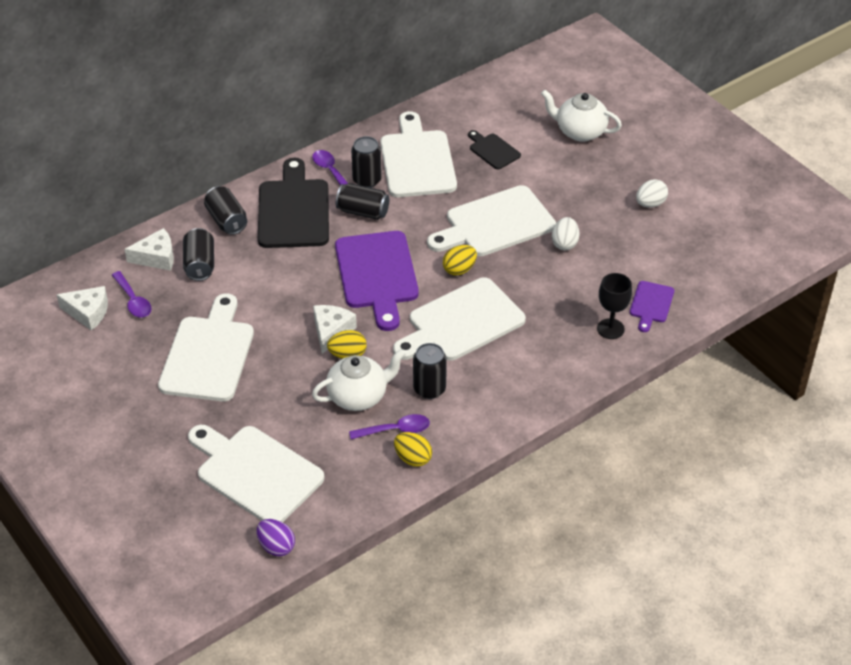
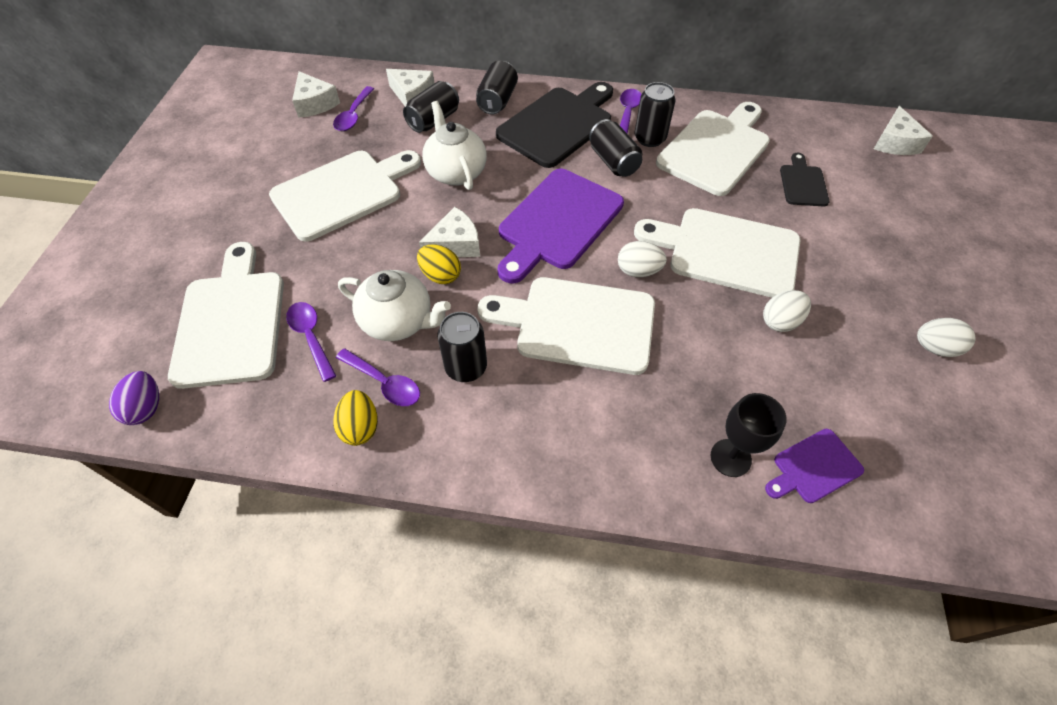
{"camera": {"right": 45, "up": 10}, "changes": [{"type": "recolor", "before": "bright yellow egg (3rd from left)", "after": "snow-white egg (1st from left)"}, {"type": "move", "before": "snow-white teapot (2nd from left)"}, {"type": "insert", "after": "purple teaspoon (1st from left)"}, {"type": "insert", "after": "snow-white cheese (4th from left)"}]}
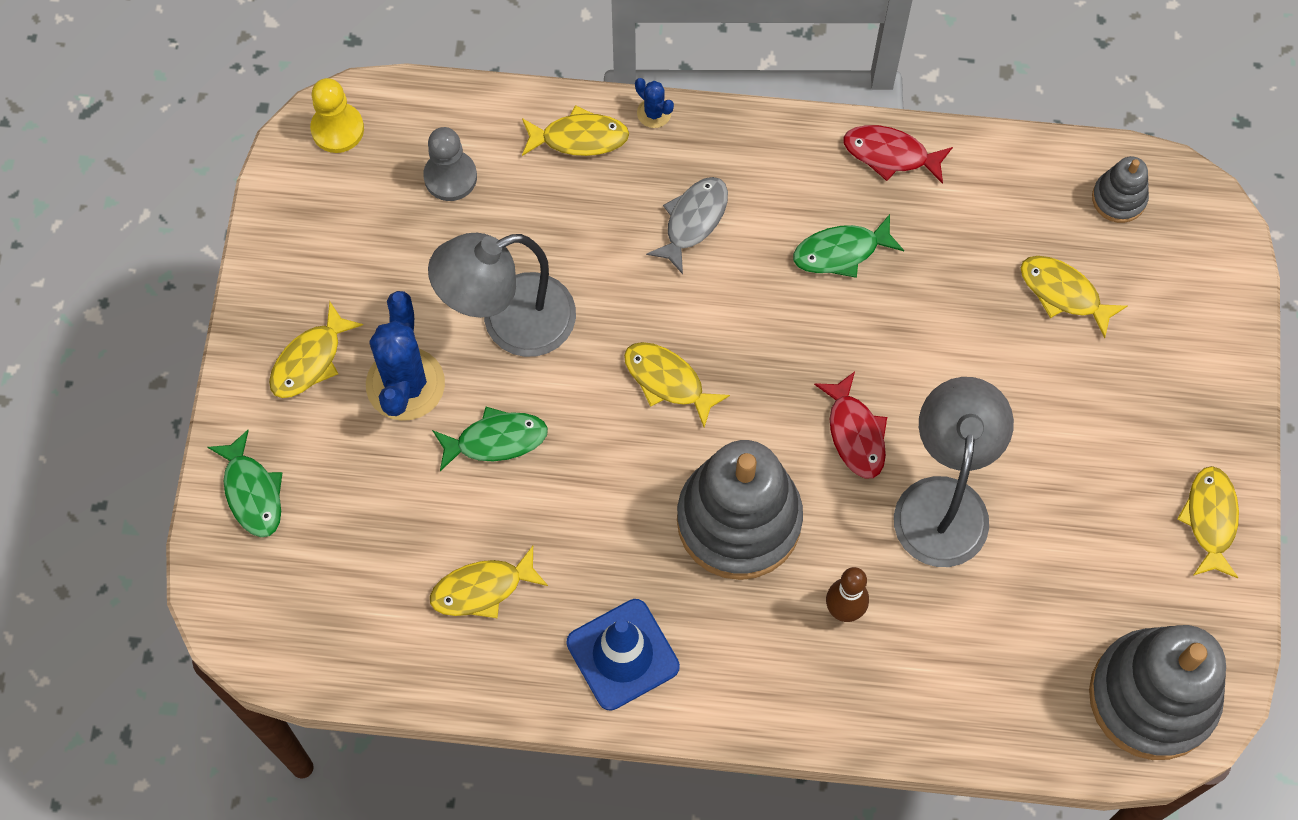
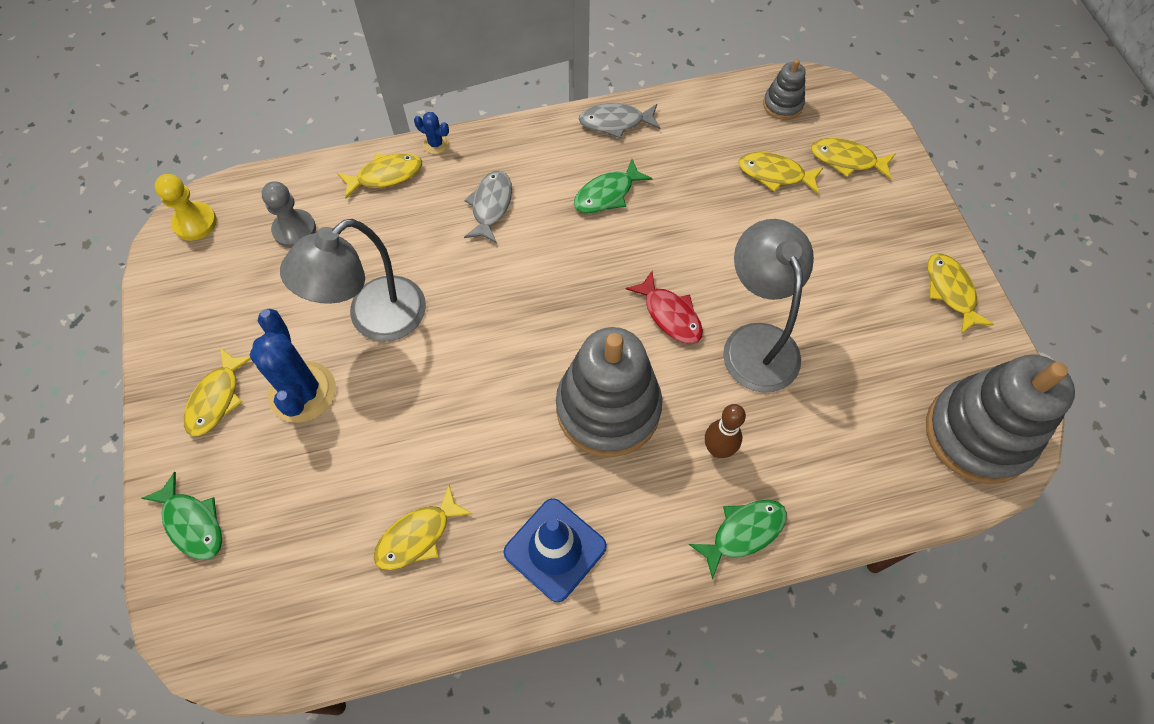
{"camera": {"right": -20, "up": -5}, "changes": [{"type": "move", "before": "green fish (2nd from left in the first image)", "after": "green fish (3rd from left)"}, {"type": "move", "before": "bright yellow fish (4th from left in the first image)", "after": "bright yellow fish (5th from left)"}, {"type": "recolor", "before": "scarlet fish (2nd from left)", "after": "grey fish (2nd from left)"}]}
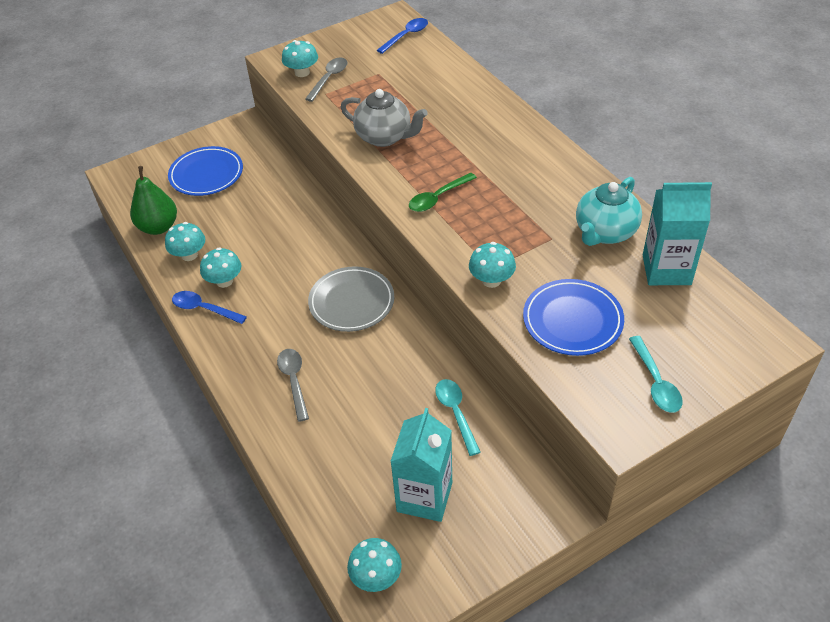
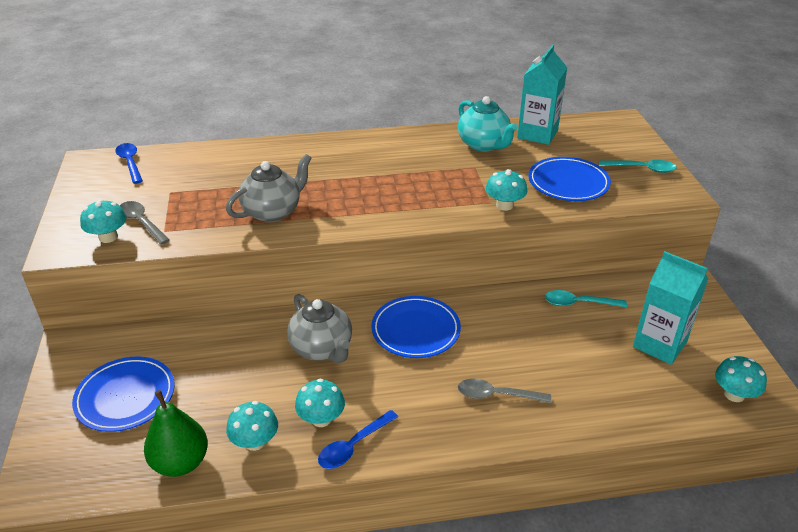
{"camera": {"right": -70, "up": -10}, "changes": [{"type": "recolor", "before": "grey dinner plate", "after": "royal blue dinner plate (2nd from left)"}, {"type": "delete", "before": "green teaspoon"}, {"type": "insert", "after": "grey teapot (2nd from left)"}]}
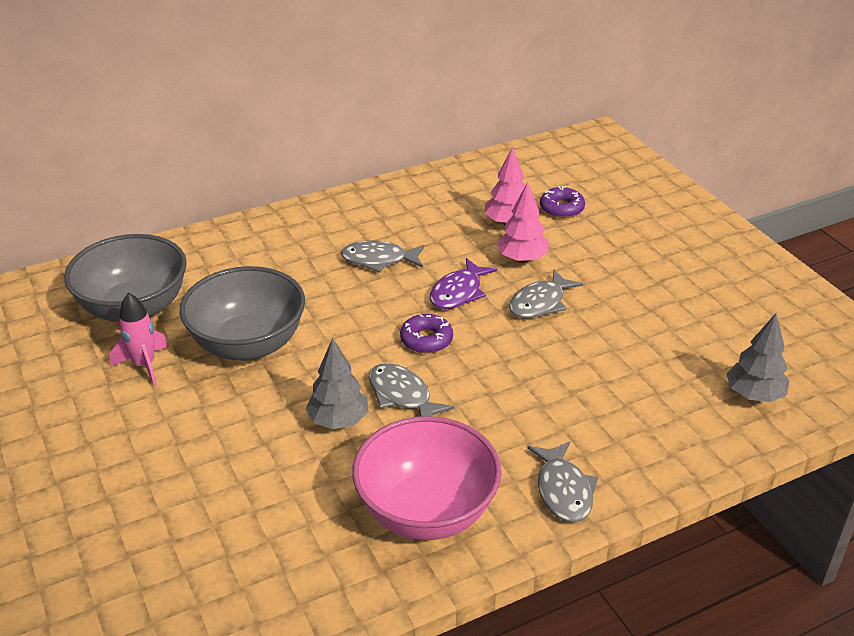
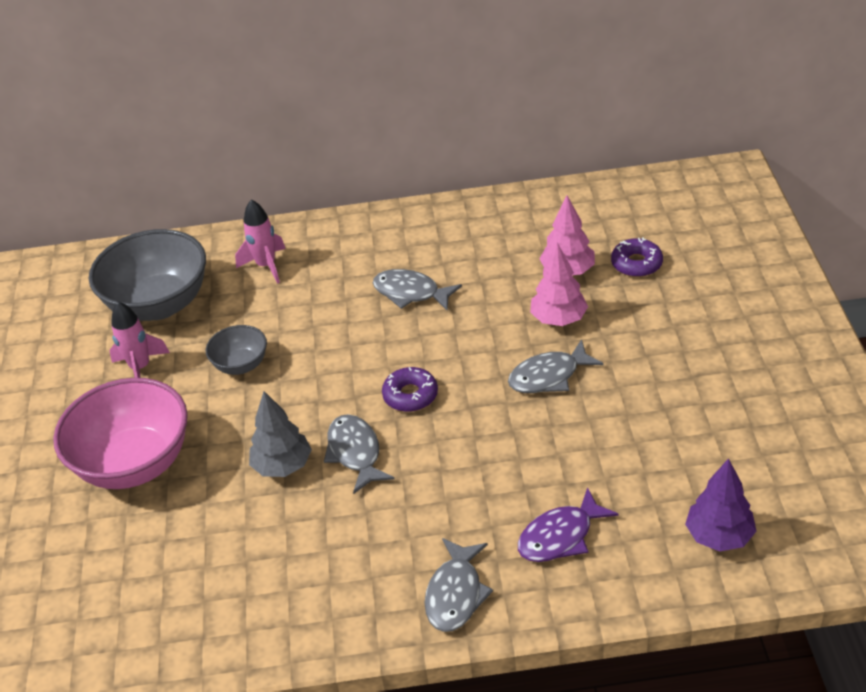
{"camera": {"right": 25, "up": 5}, "changes": [{"type": "resize", "before": "grey bowl (2nd from left)", "scale": 0.5}, {"type": "move", "before": "rosy bowl"}, {"type": "move", "before": "purple fish"}, {"type": "recolor", "before": "grey tree (2nd from left)", "after": "purple tree"}, {"type": "insert", "after": "rosy toy rocket (2nd from left)"}]}
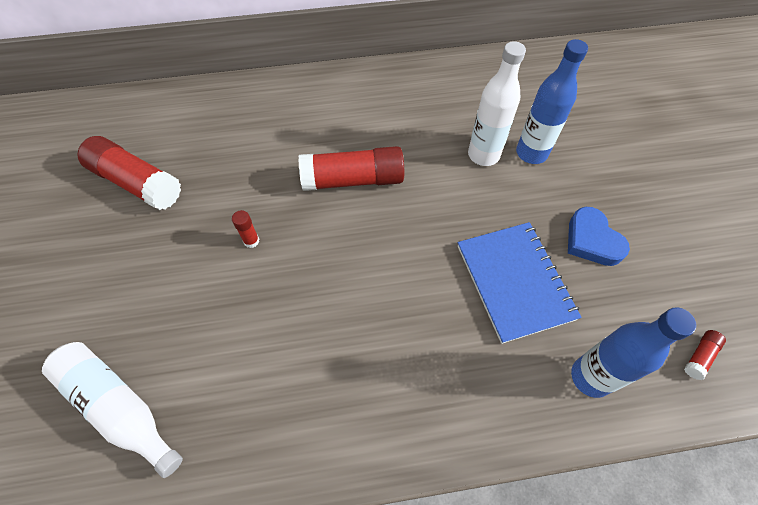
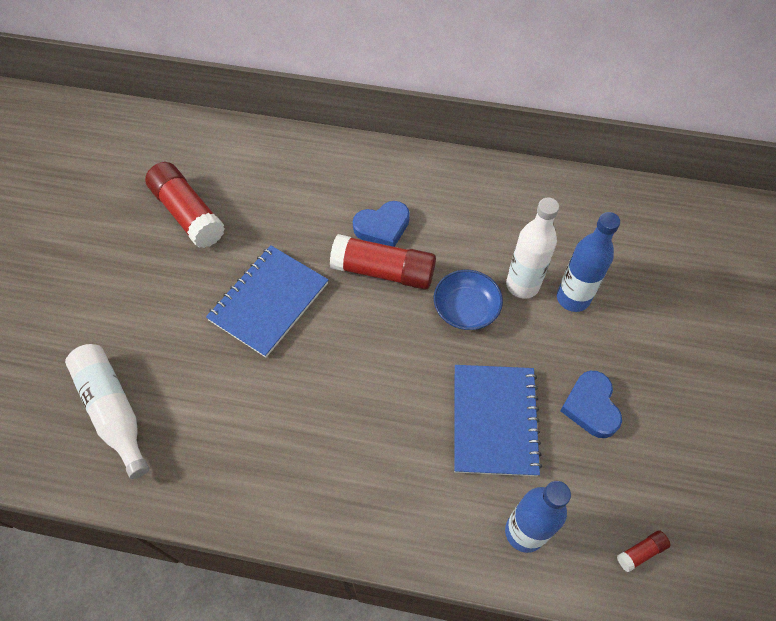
{"camera": {"right": 20, "up": 0}, "changes": [{"type": "replace", "before": "scarlet glue stick (2nd from left)", "after": "royal blue notepad (1st from left)"}, {"type": "insert", "after": "royal blue heart (1st from left)"}, {"type": "insert", "after": "royal blue bowl"}]}
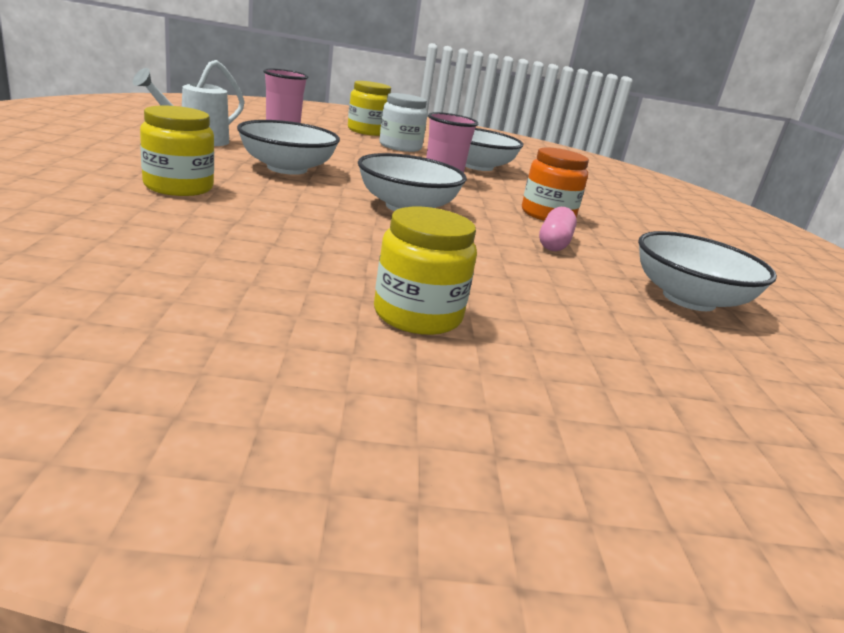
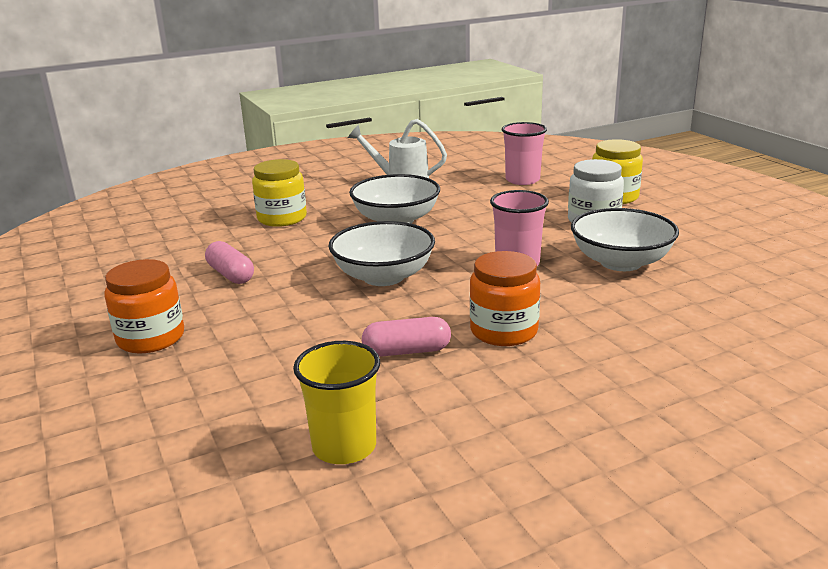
{"camera": {"right": 70, "up": 0}, "changes": [{"type": "recolor", "before": "bright yellow jar (3rd from left)", "after": "orange jar (1st from left)"}, {"type": "replace", "before": "snow-white bowl (4th from left)", "after": "bright yellow beaker"}, {"type": "insert", "after": "rosy pill (1st from left)"}]}
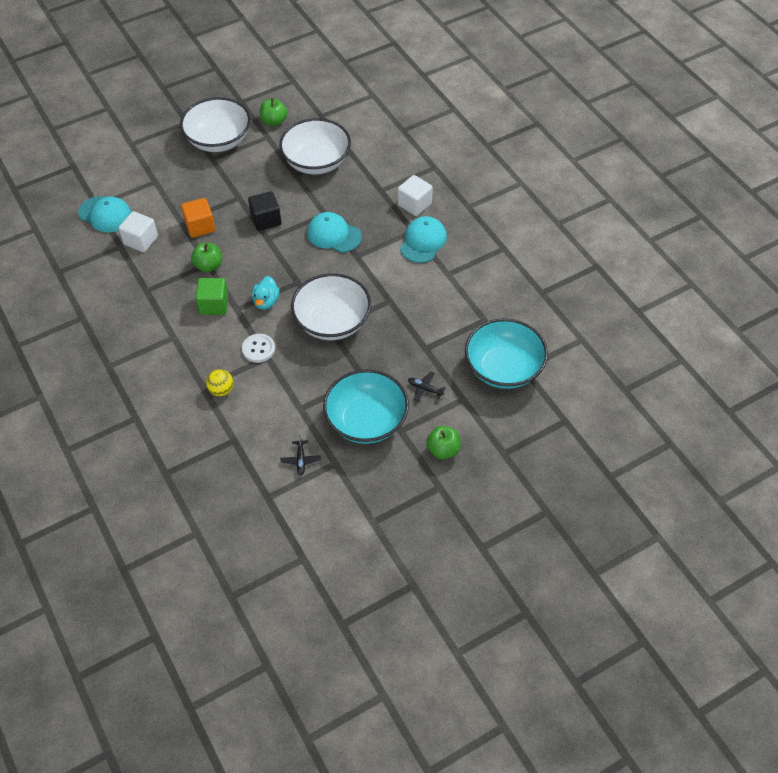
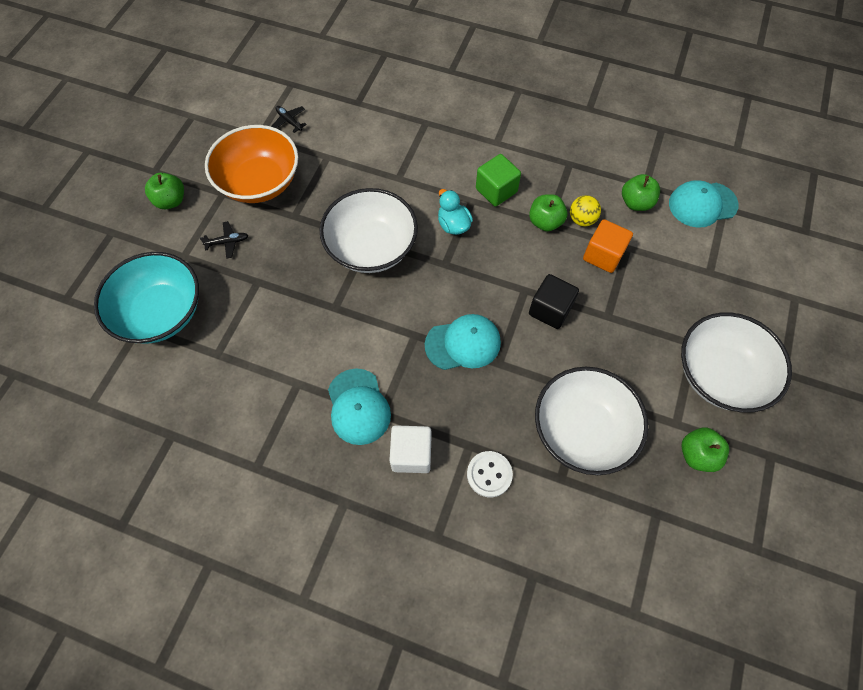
{"camera": {"right": 140, "up": 10}, "changes": [{"type": "replace", "before": "snow-white cube (1st from left)", "after": "green apple fruit (3rd from left)"}, {"type": "move", "before": "bright yellow sphere"}, {"type": "move", "before": "snow-white shirt button"}, {"type": "recolor", "before": "aqua bowl (1st from left)", "after": "orange bowl"}]}
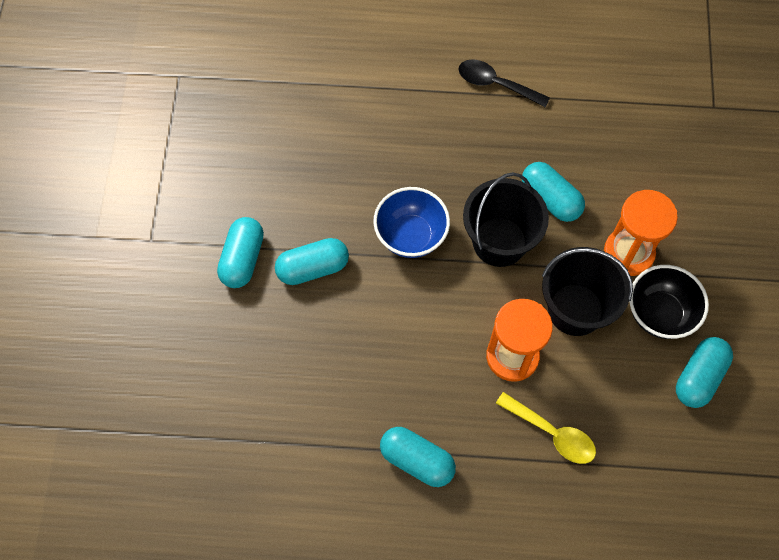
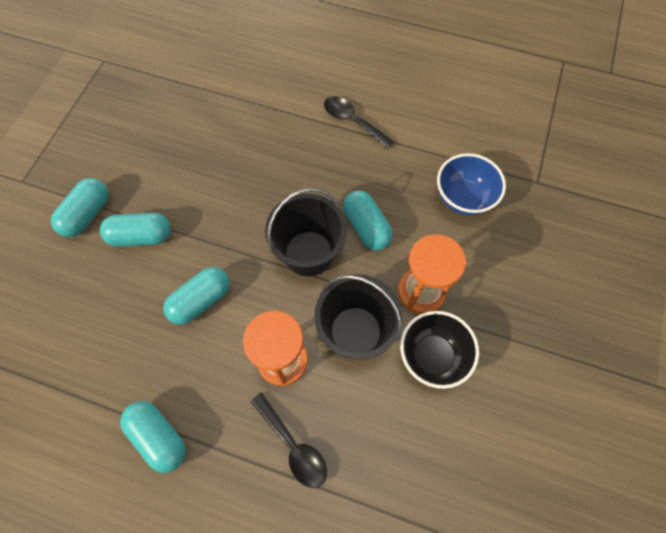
{"camera": {"right": 15, "up": 0}, "changes": [{"type": "move", "before": "royal blue bowl"}, {"type": "recolor", "before": "bright yellow teaspoon", "after": "ebony teaspoon (1st from left)"}, {"type": "move", "before": "aqua pill (5th from left in the first image)", "after": "aqua pill (4th from left)"}]}
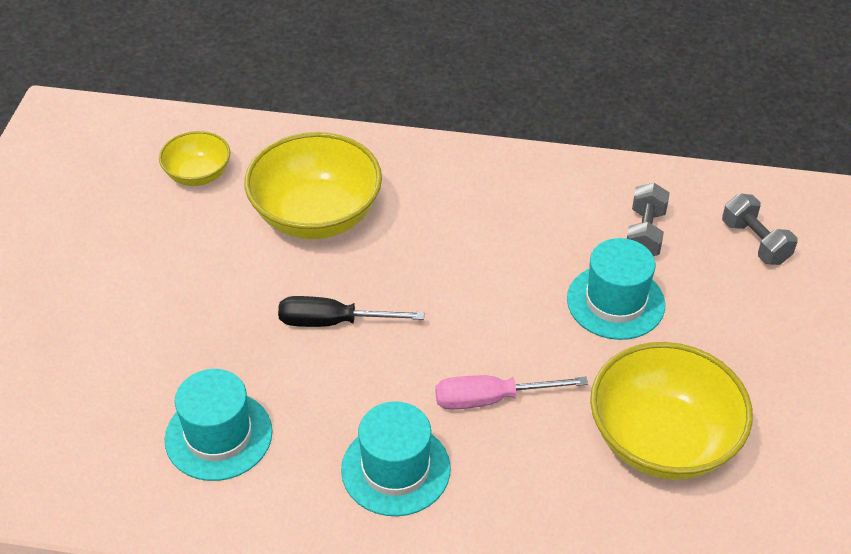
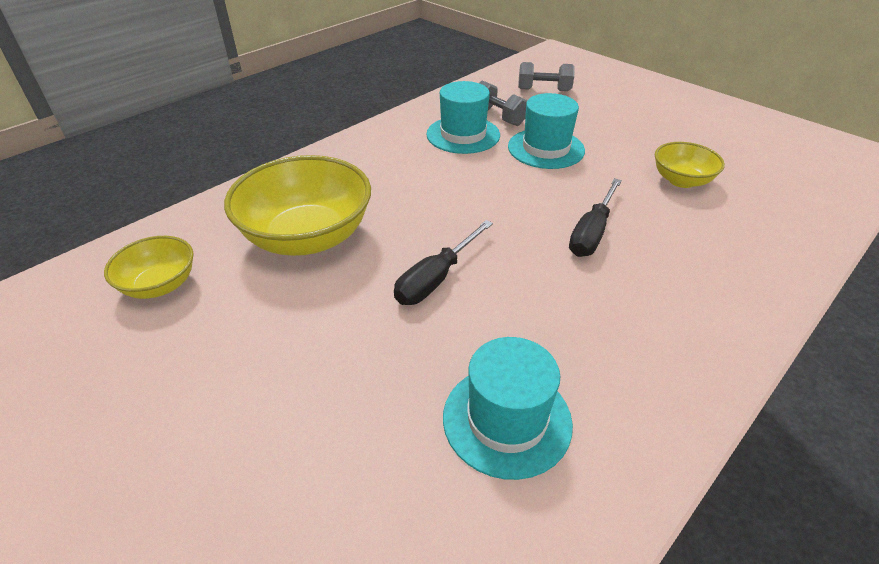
{"camera": {"right": -55, "up": -5}, "changes": [{"type": "move", "before": "aqua tall hat (2nd from left in the first image)", "after": "aqua tall hat (1st from left)"}, {"type": "recolor", "before": "rosy screwdriver", "after": "ebony screwdriver (2nd from left)"}, {"type": "resize", "before": "bright yellow bowl (3rd from left)", "scale": 0.54}]}
